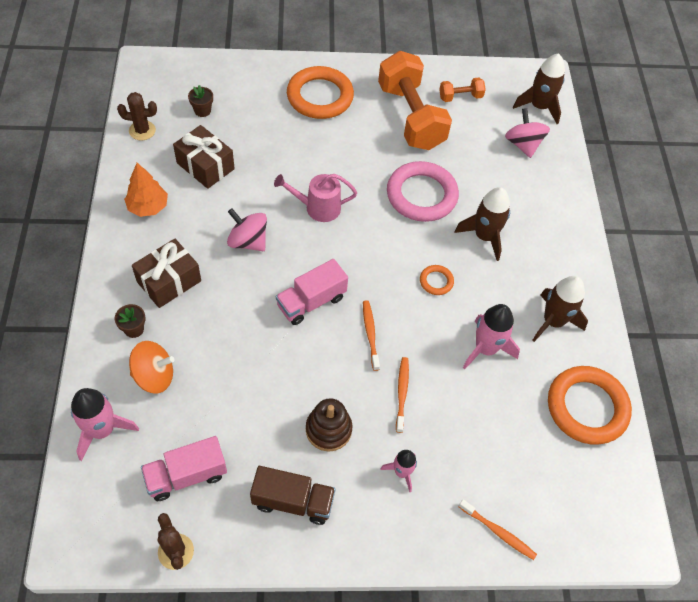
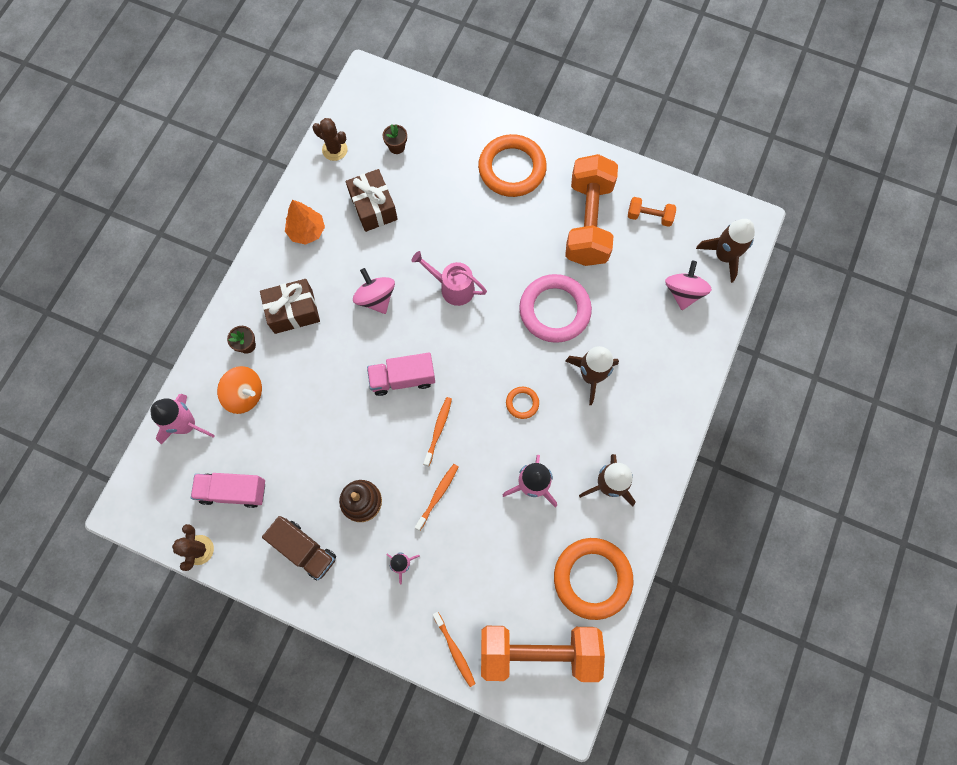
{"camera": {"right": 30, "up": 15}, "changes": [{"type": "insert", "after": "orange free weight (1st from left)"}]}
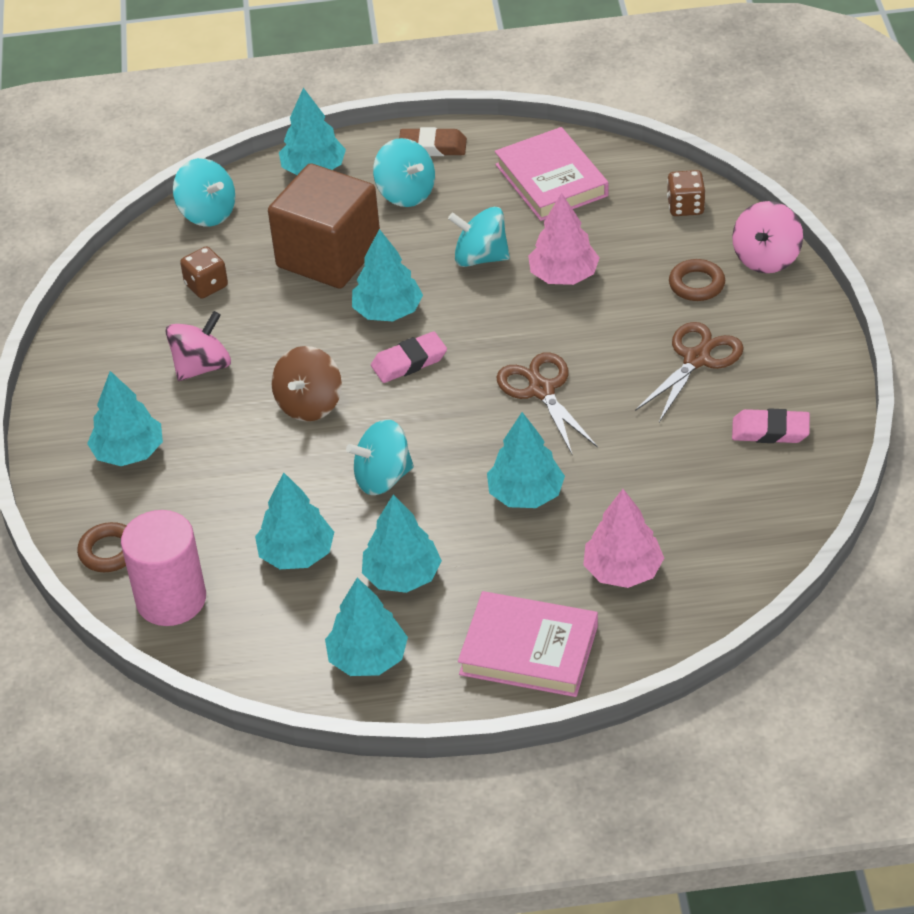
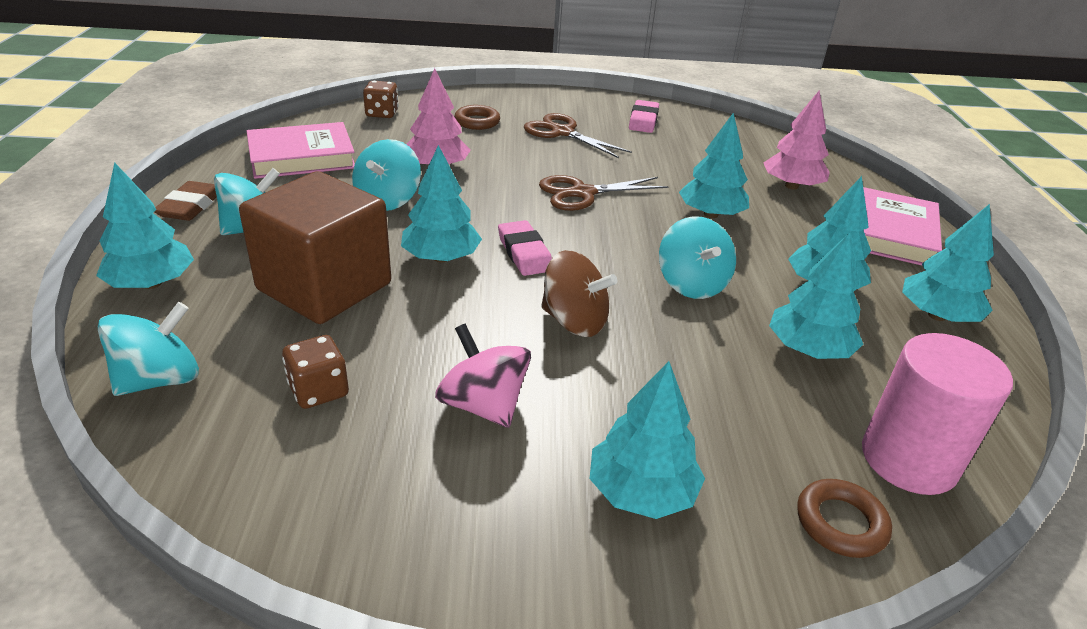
{"camera": {"right": -90, "up": -10}, "changes": [{"type": "delete", "before": "rosy whirligig (2nd from left)"}]}
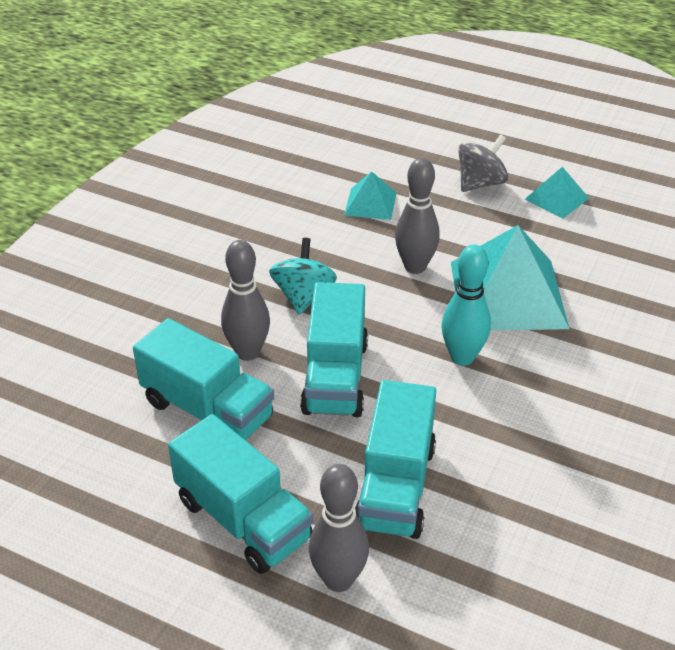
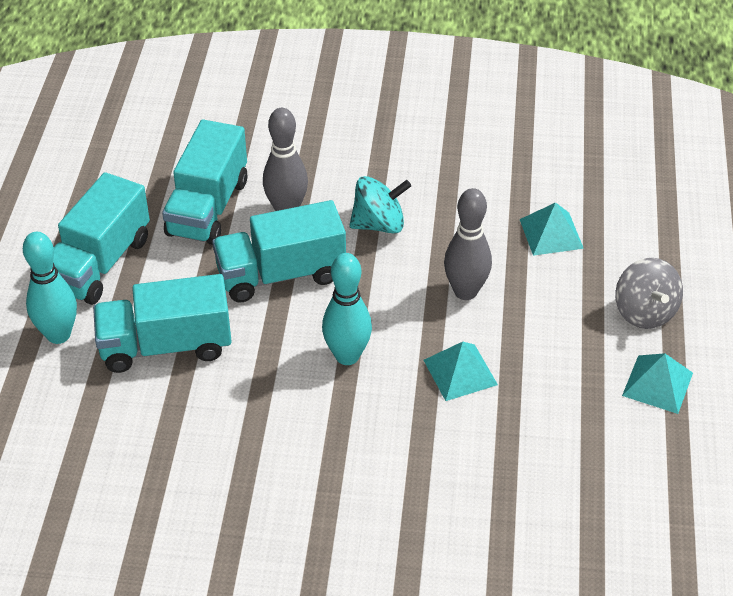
{"camera": {"right": 70, "up": 5}, "changes": [{"type": "recolor", "before": "grey tenpin (2nd from left)", "after": "aqua tenpin (1st from left)"}, {"type": "resize", "before": "aqua pyramid (2nd from left in the first image)", "scale": 0.49}, {"type": "rotate", "before": "grey whirligig", "turn": 45}]}
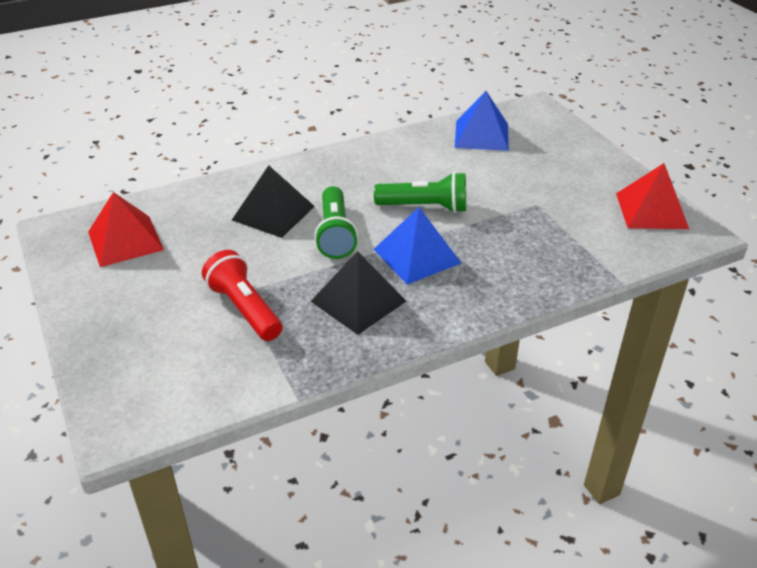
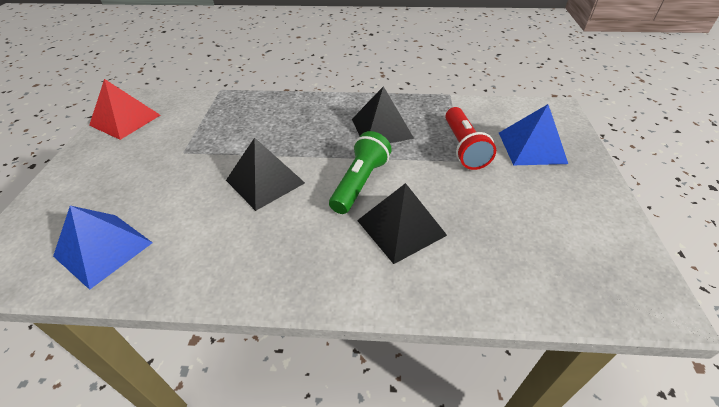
{"camera": {"right": -150, "up": 5}, "changes": [{"type": "delete", "before": "scarlet pyramid (1st from left)"}, {"type": "replace", "before": "green flashlight (2nd from left)", "after": "ebony pyramid (1st from left)"}, {"type": "move", "before": "royal blue pyramid (1st from left in the first image)", "after": "royal blue pyramid (2nd from left)"}]}
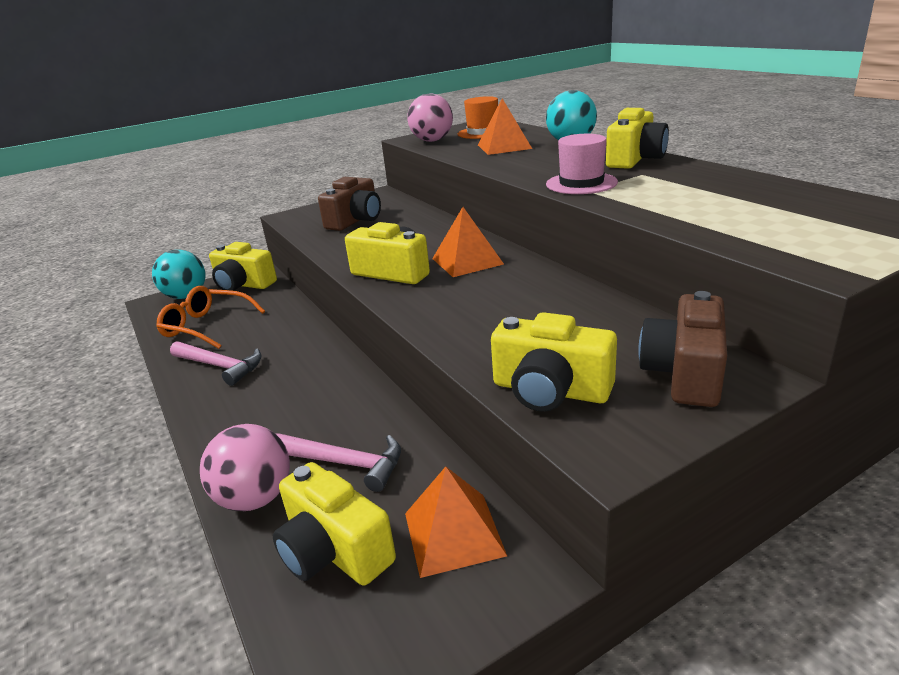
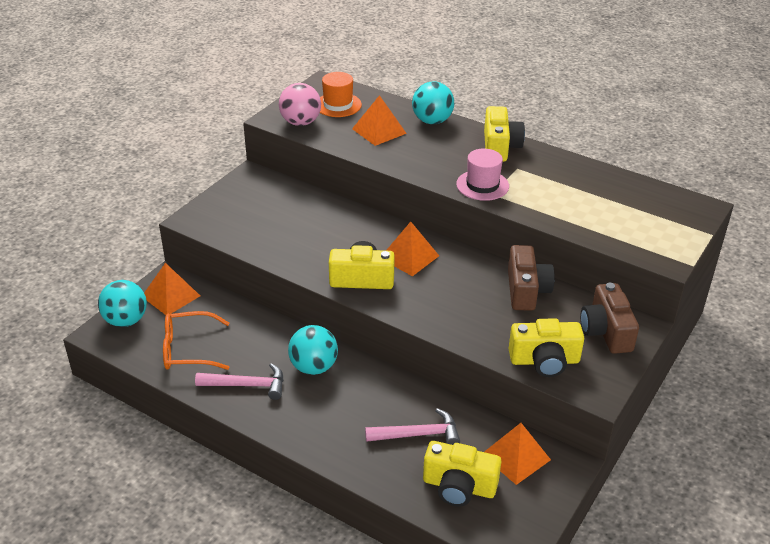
{"camera": {"right": -30, "up": 10}, "changes": [{"type": "delete", "before": "rosy sphere (1st from left)"}, {"type": "replace", "before": "bright yellow camera (1st from left)", "after": "orange pyramid (1st from left)"}, {"type": "move", "before": "brown camera (1st from left)"}, {"type": "insert", "after": "aqua sphere (2nd from left)"}]}
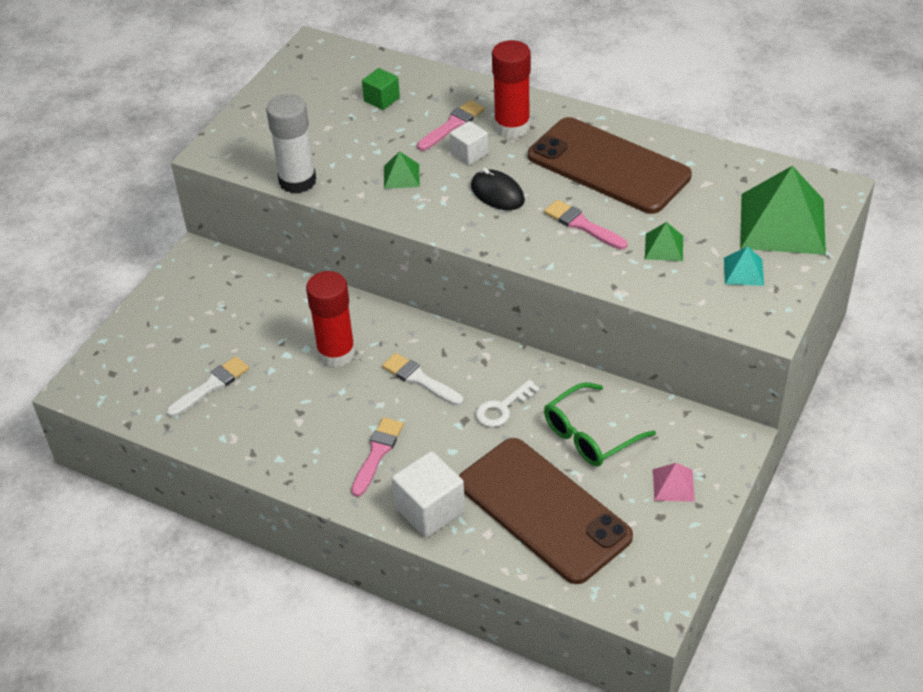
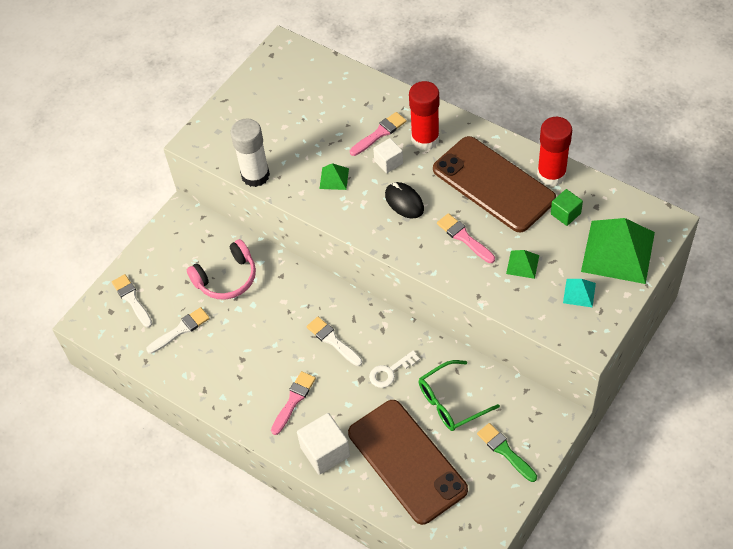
{"camera": {"right": 10, "up": 10}, "changes": [{"type": "move", "before": "scarlet glue stick (1st from left in the first image)", "after": "scarlet glue stick (2nd from left)"}, {"type": "move", "before": "green cube"}, {"type": "replace", "before": "rosy pyramid", "after": "green paint brush"}, {"type": "insert", "after": "snow-white paint brush (1st from left)"}, {"type": "insert", "after": "rosy headset"}]}
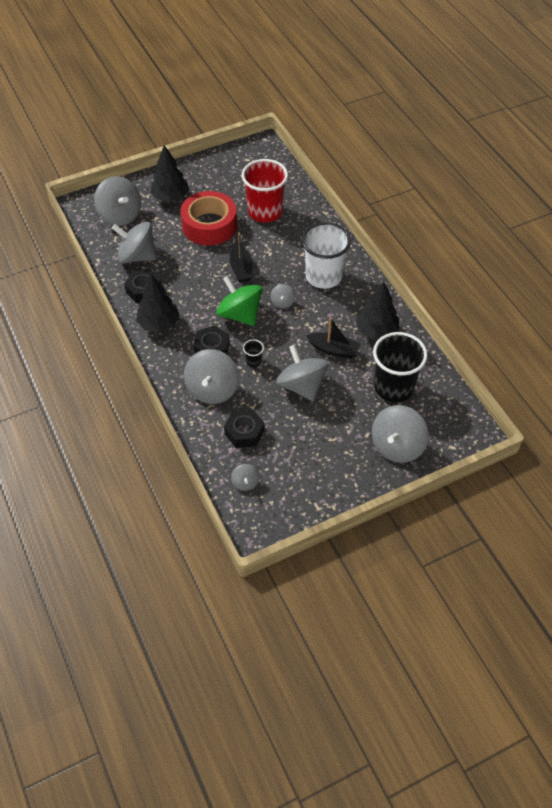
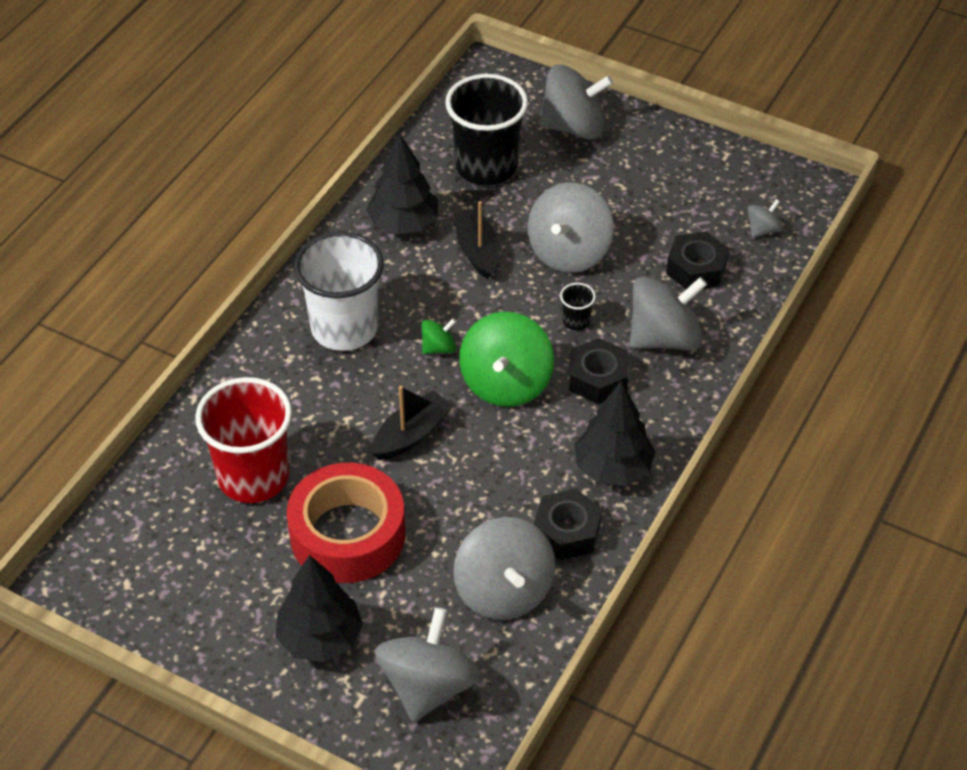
{"camera": {"right": -125, "up": -5}, "changes": [{"type": "recolor", "before": "grey whirligig (5th from left)", "after": "green whirligig (1st from left)"}]}
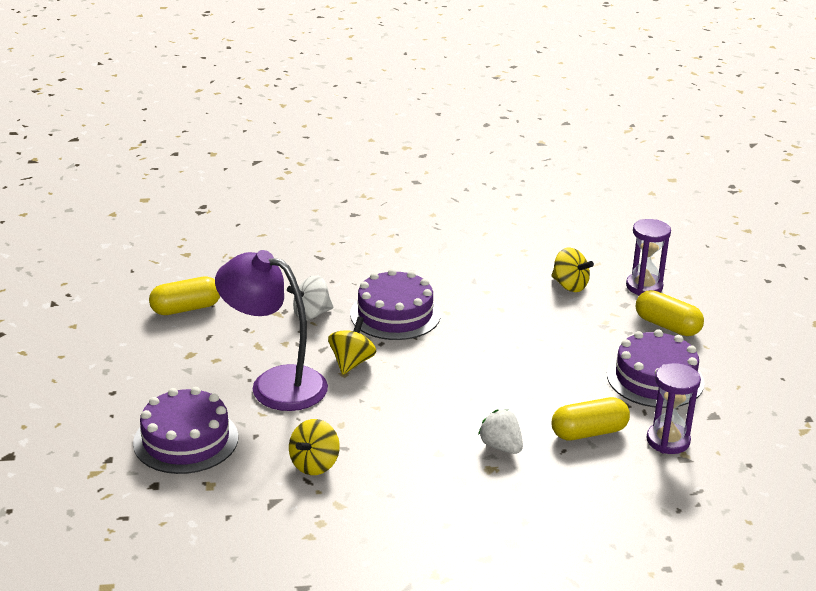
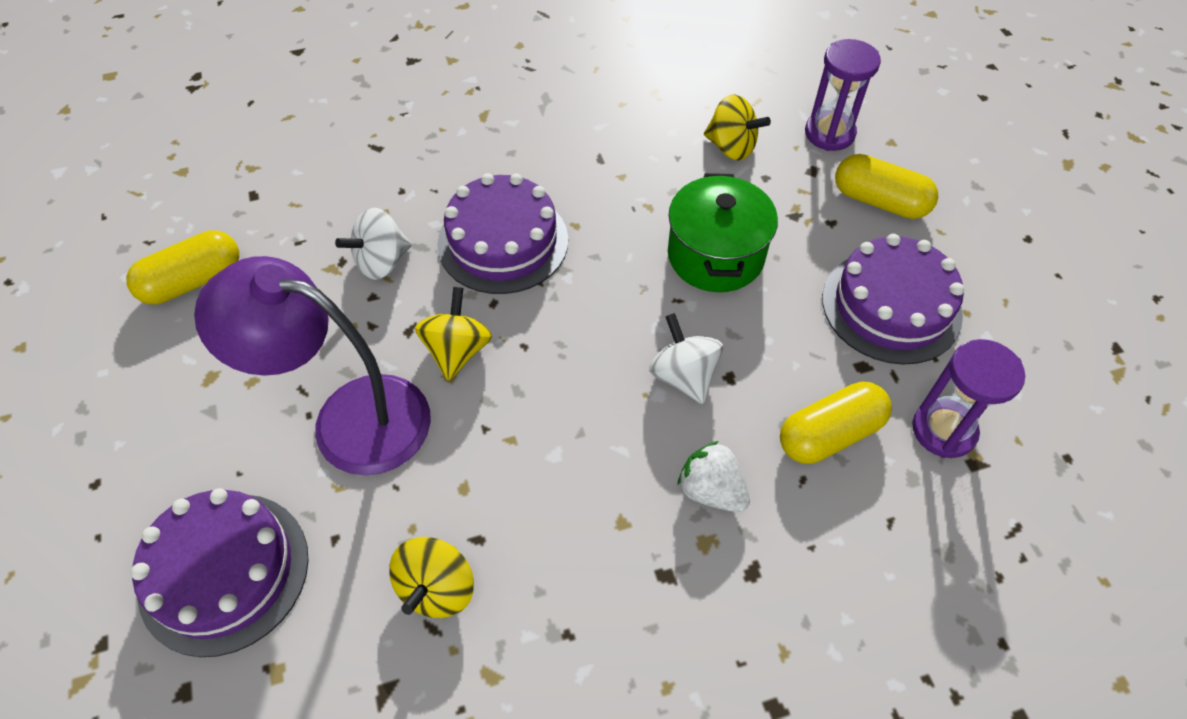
{"camera": {"right": -10, "up": 25}, "changes": [{"type": "insert", "after": "snow-white whirligig (2nd from left)"}, {"type": "insert", "after": "green pot"}]}
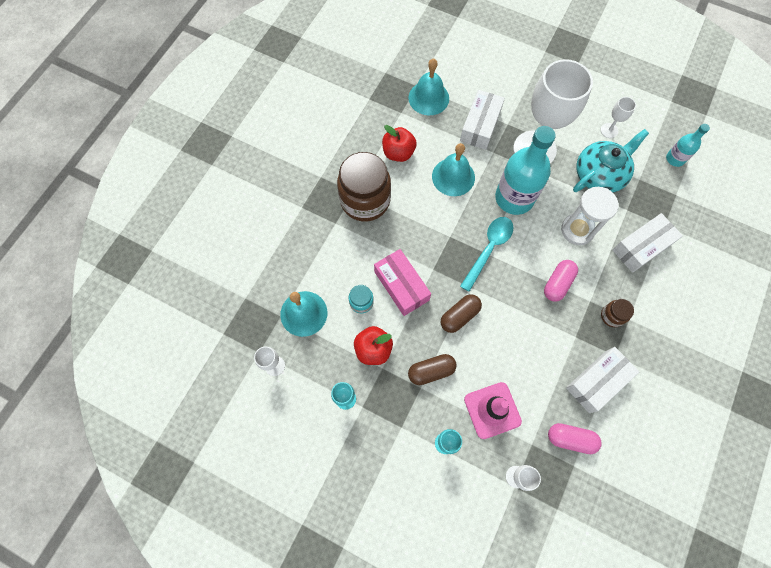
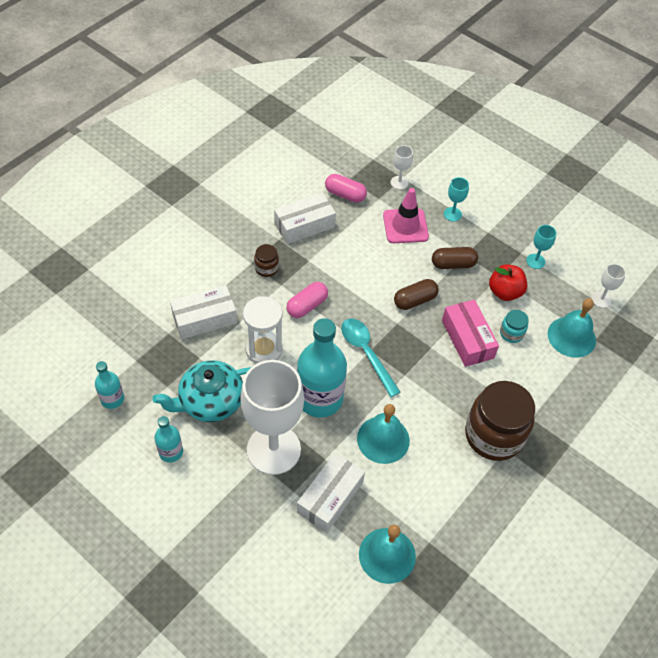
{"camera": {"right": -170, "up": -15}, "changes": [{"type": "delete", "before": "scarlet apple fruit (2nd from left)"}, {"type": "rotate", "before": "aqua teaspoon", "turn": 105}, {"type": "replace", "before": "snow-white goblet (4th from left)", "after": "aqua flask (2nd from left)"}]}
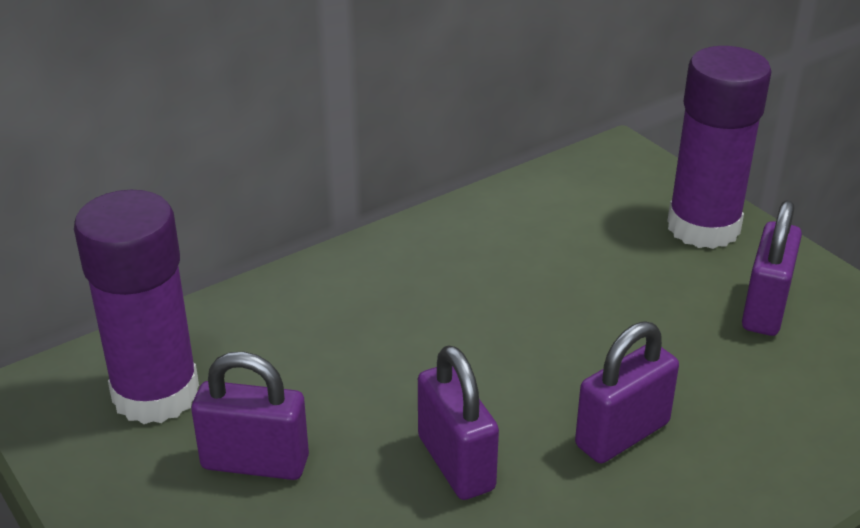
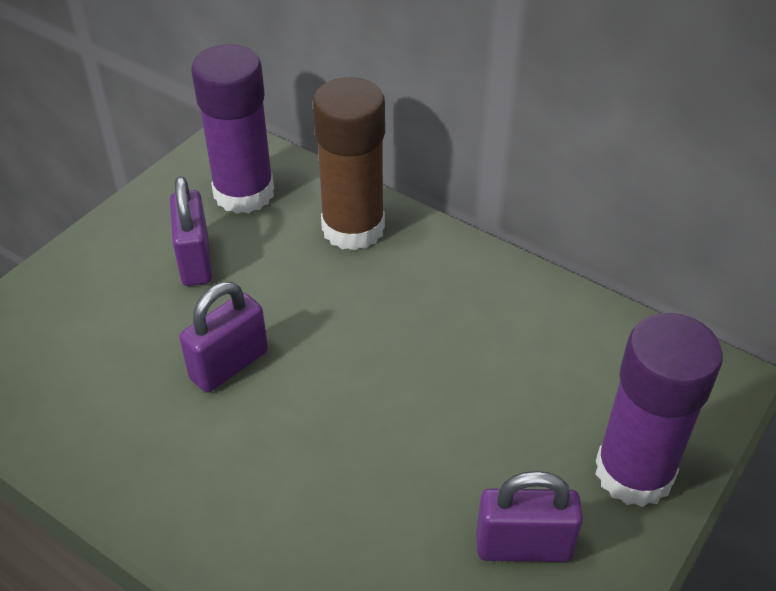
{"camera": {"right": 70, "up": 10}, "changes": [{"type": "delete", "before": "purple lock (3rd from left)"}, {"type": "insert", "after": "brown glue stick"}]}
